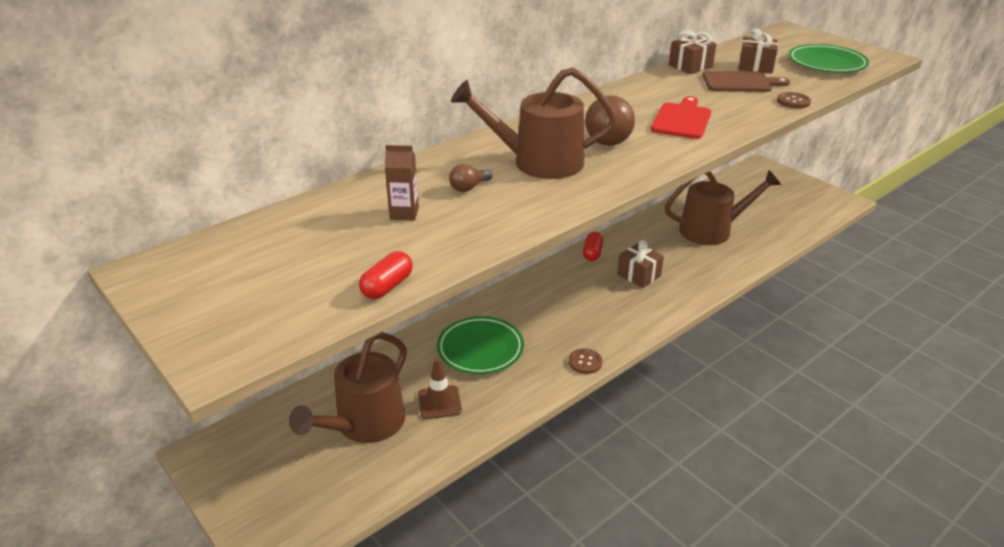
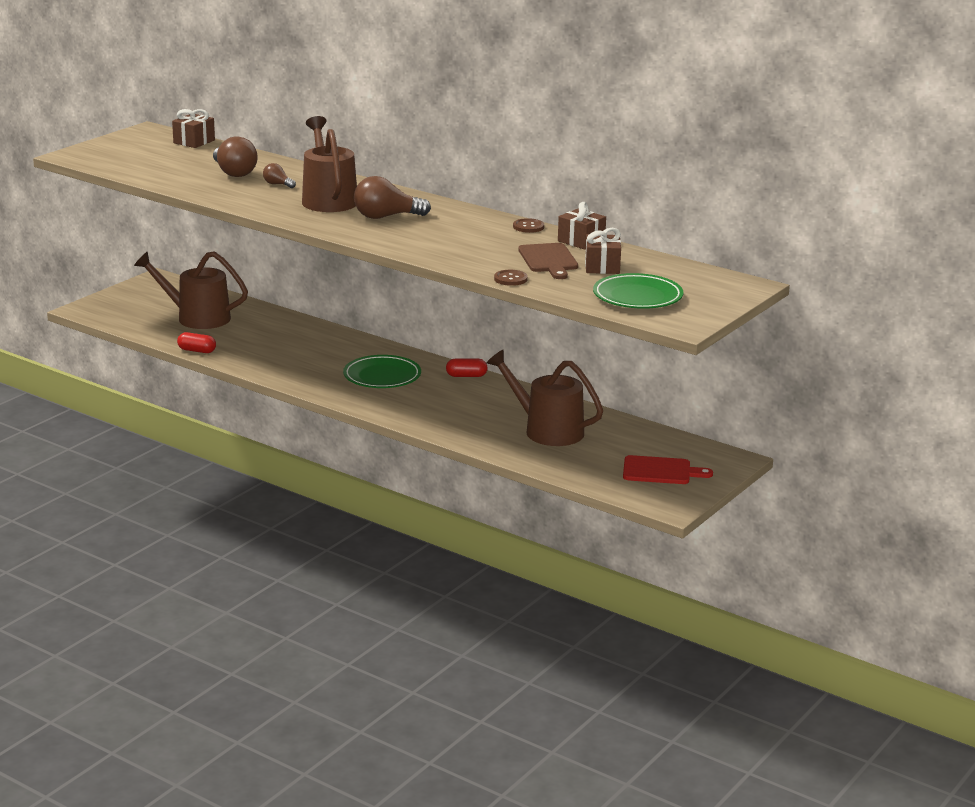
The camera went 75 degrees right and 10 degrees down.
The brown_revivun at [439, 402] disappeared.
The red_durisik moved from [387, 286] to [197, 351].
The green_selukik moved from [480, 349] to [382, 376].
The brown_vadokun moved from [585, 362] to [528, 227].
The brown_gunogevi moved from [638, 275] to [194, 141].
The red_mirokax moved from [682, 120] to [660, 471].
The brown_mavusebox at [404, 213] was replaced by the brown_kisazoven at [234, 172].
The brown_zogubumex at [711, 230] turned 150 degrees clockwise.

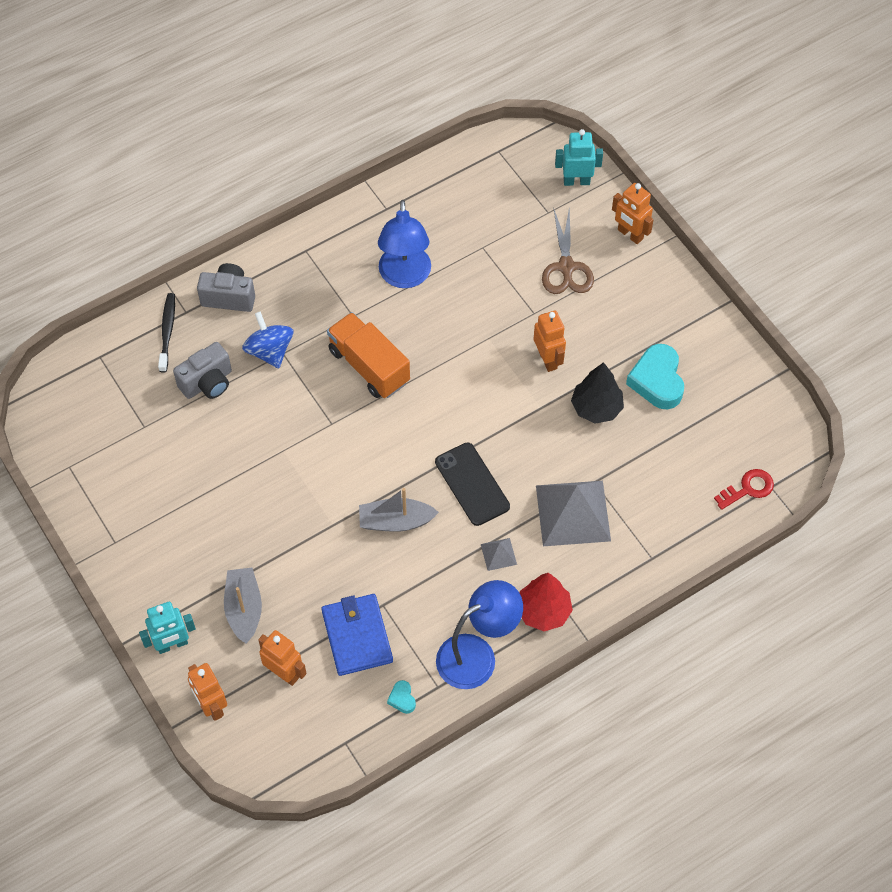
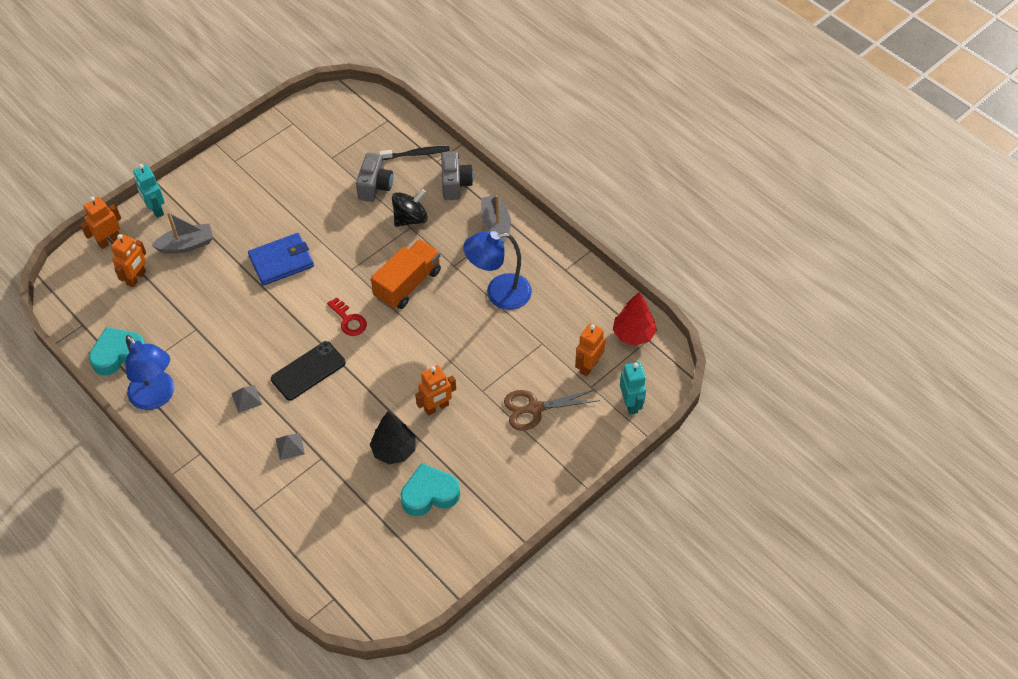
The camera went 80 degrees right and 5 degrees down.
The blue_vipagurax moved from [357, 636] to [281, 261].
The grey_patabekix moved from [395, 521] to [496, 224].
The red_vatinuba moved from [543, 611] to [633, 334].
The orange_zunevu moved from [630, 234] to [588, 366].
The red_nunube moved from [748, 489] to [349, 320].
The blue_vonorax at [270, 351] became the black_vonorax at [410, 218].
The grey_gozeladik at [207, 383] turned 120 degrees counterclockwise.
The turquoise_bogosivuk at [402, 699] changed to 2.22 times the size.
The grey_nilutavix at [573, 513] changed to 0.44 times the size.

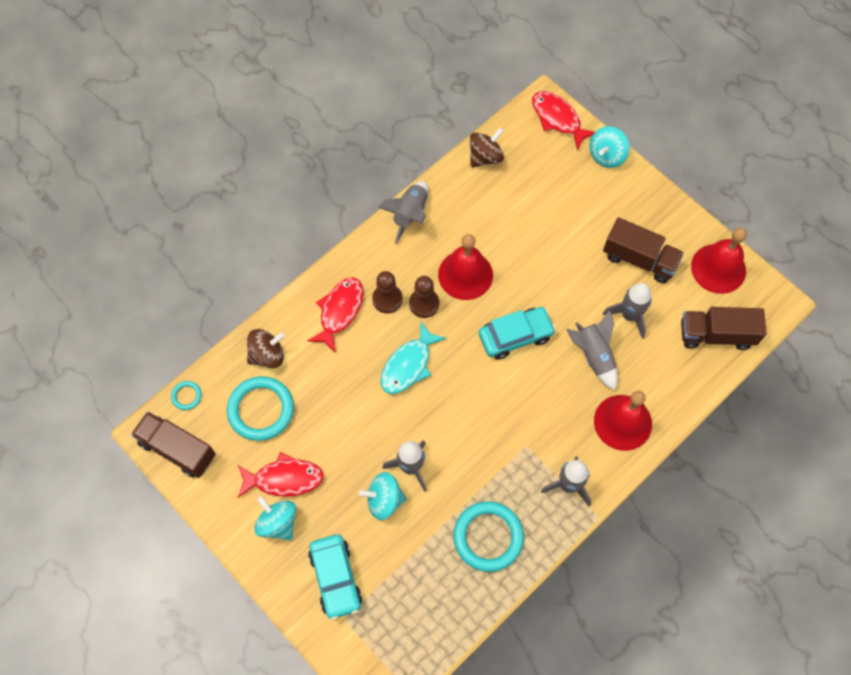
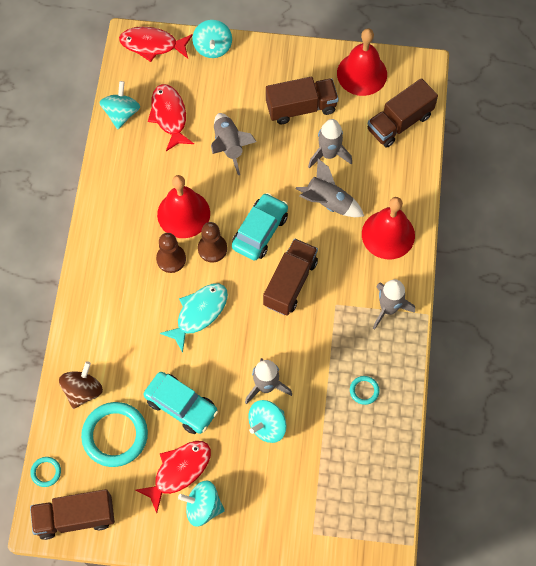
The camera went 40 degrees left and 0 degrees up.
The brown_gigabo at [290, 283] appeared.
The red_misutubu moved from [339, 311] to [169, 116].
The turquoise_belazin moved from [336, 578] to [181, 405].
The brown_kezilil moved from [387, 299] to [212, 248].
The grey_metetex moved from [410, 214] to [229, 146].
The brown_vonorax at [485, 157] became the turquoise_vonorax at [121, 113].
The turquoise_misutubu at [408, 365] turned 135 degrees counterclockwise.
The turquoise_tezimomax at [488, 537] changed to 0.46 times the size.

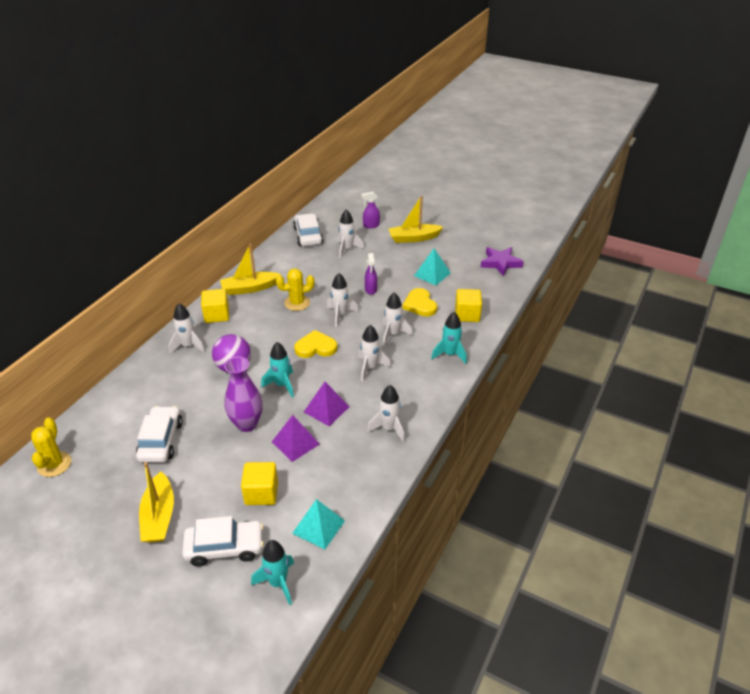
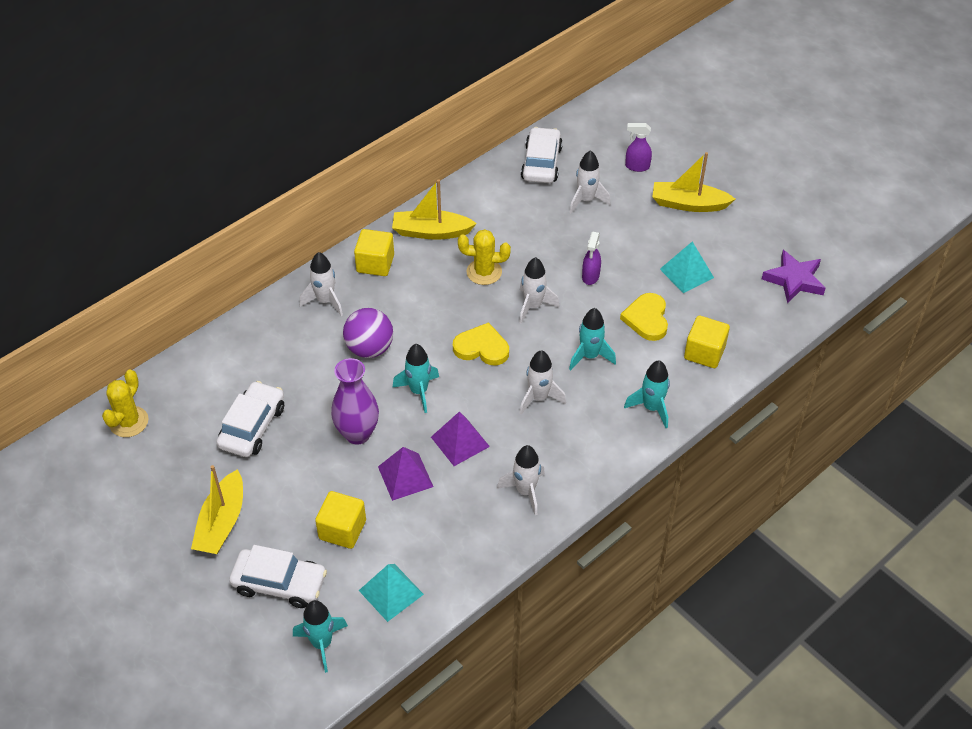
The camera went 20 degrees right and 10 degrees up.
The white_metetex at [393, 334] became the turquoise_metetex at [589, 356].

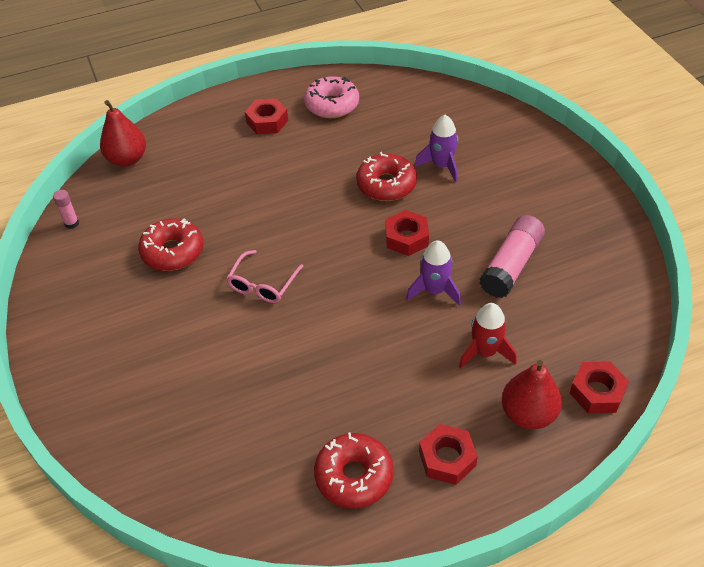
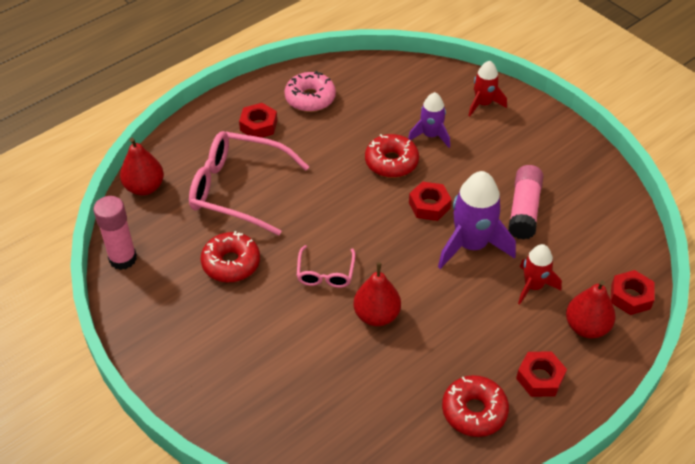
The camera went 20 degrees left and 0 degrees up.
The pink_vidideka at [239, 189] appeared.
The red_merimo at [376, 315] appeared.
The red_metetex at [483, 104] appeared.
The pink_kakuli at [72, 223] changed to 2.06 times the size.
The purple_metetex at [434, 290] changed to 1.69 times the size.

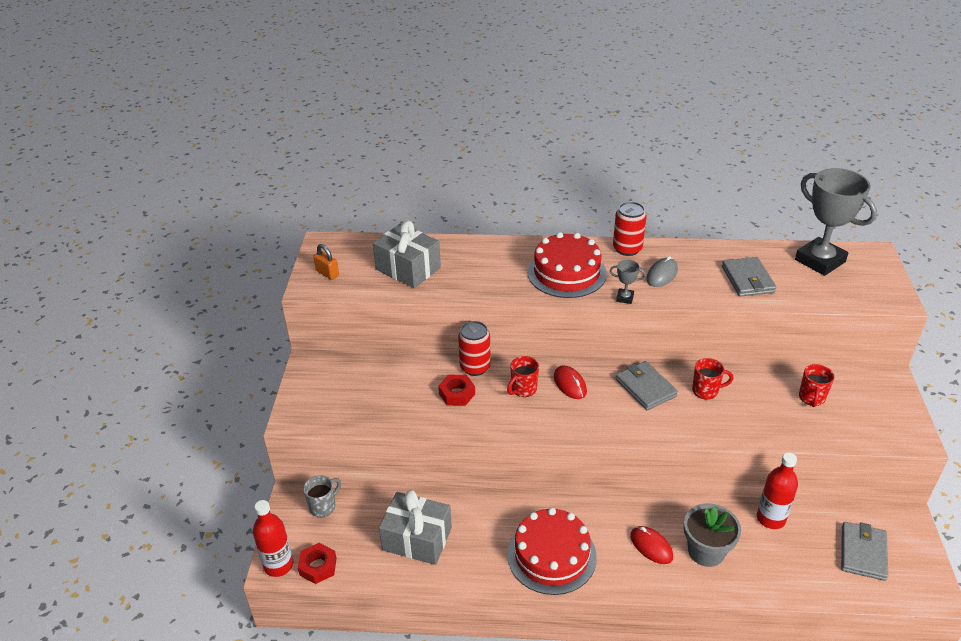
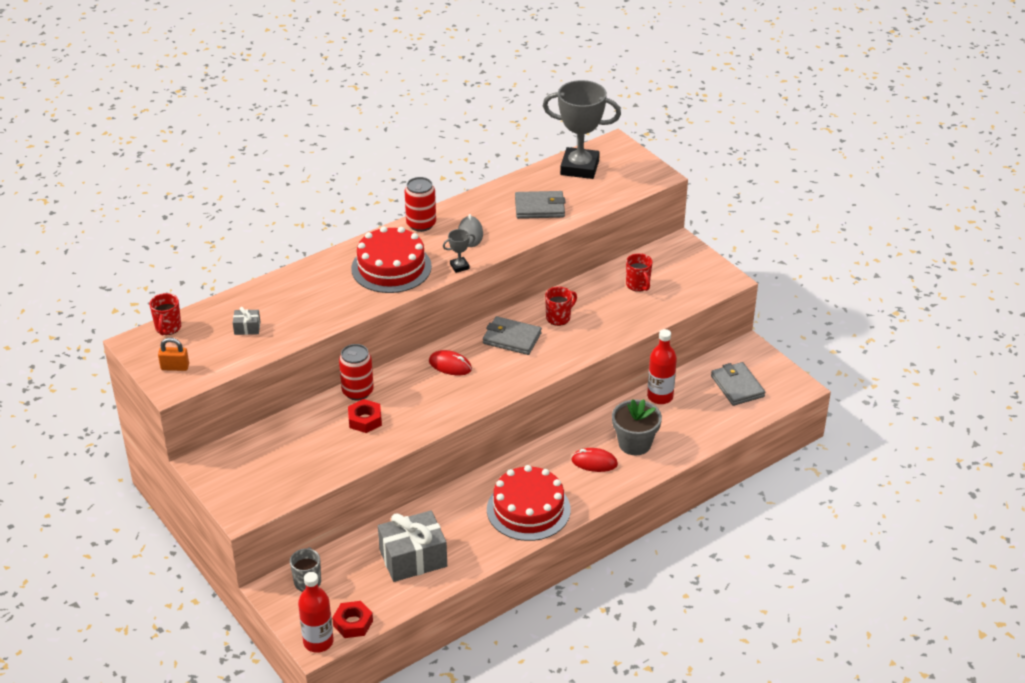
The camera went 40 degrees left and 0 degrees up.
The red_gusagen moved from [523, 389] to [168, 328].
The grey_vipagurax at [747, 279] turned 45 degrees counterclockwise.
The grey_gunogevi at [408, 268] changed to 0.44 times the size.

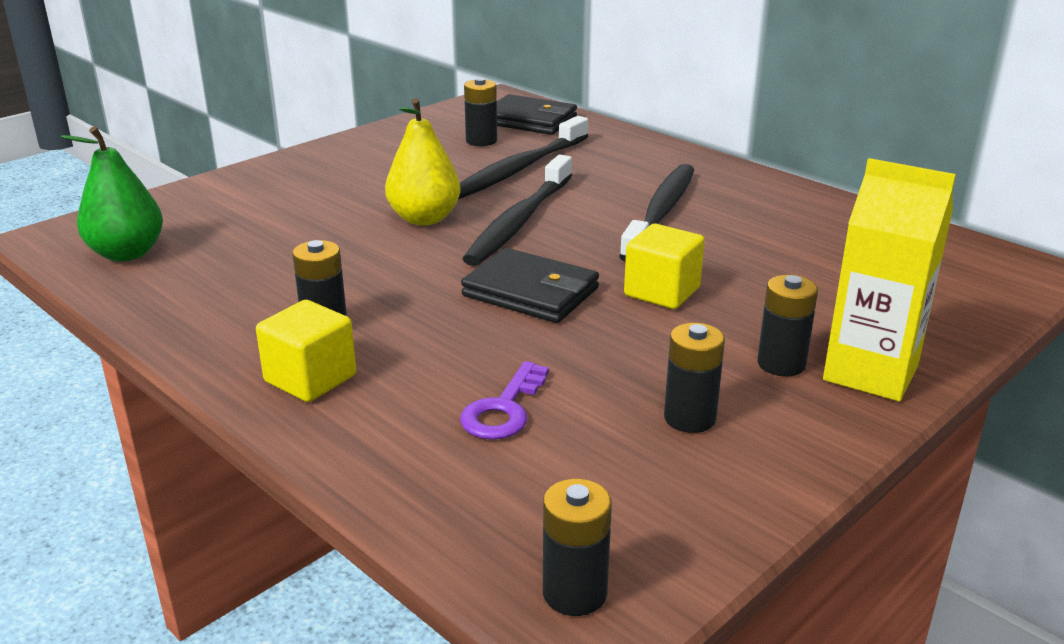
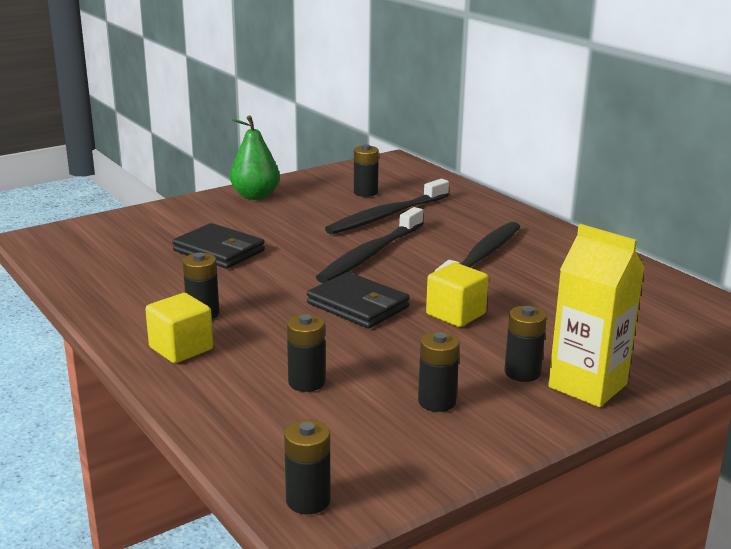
The camera went 10 degrees right and 5 degrees down.
The yellow_merimo at [424, 219] disappeared.
The green_merimo moved from [127, 253] to [255, 196].
The black_vipagurax moved from [530, 120] to [219, 251].
The purple_nunube at [504, 410] was replaced by the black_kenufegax at [306, 382].

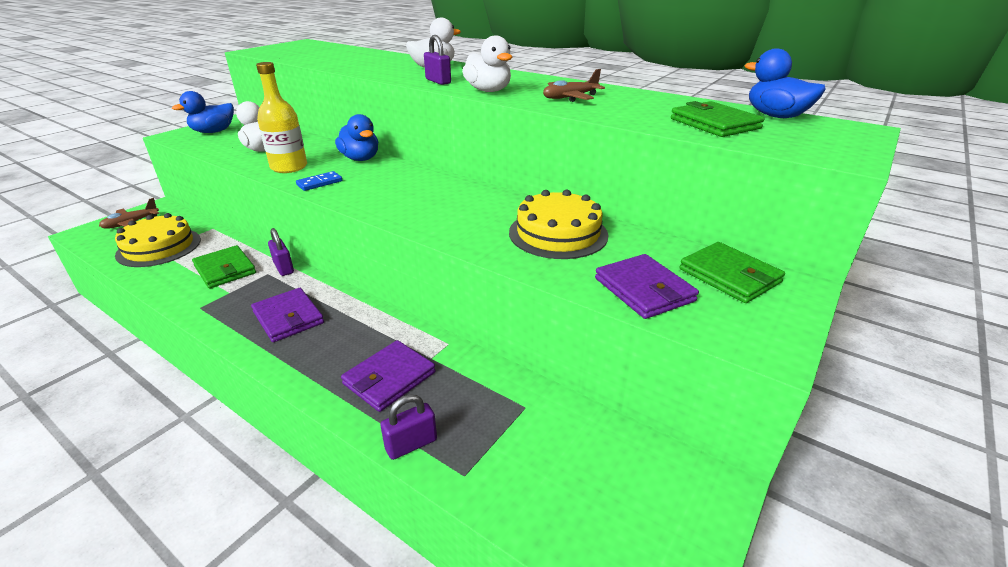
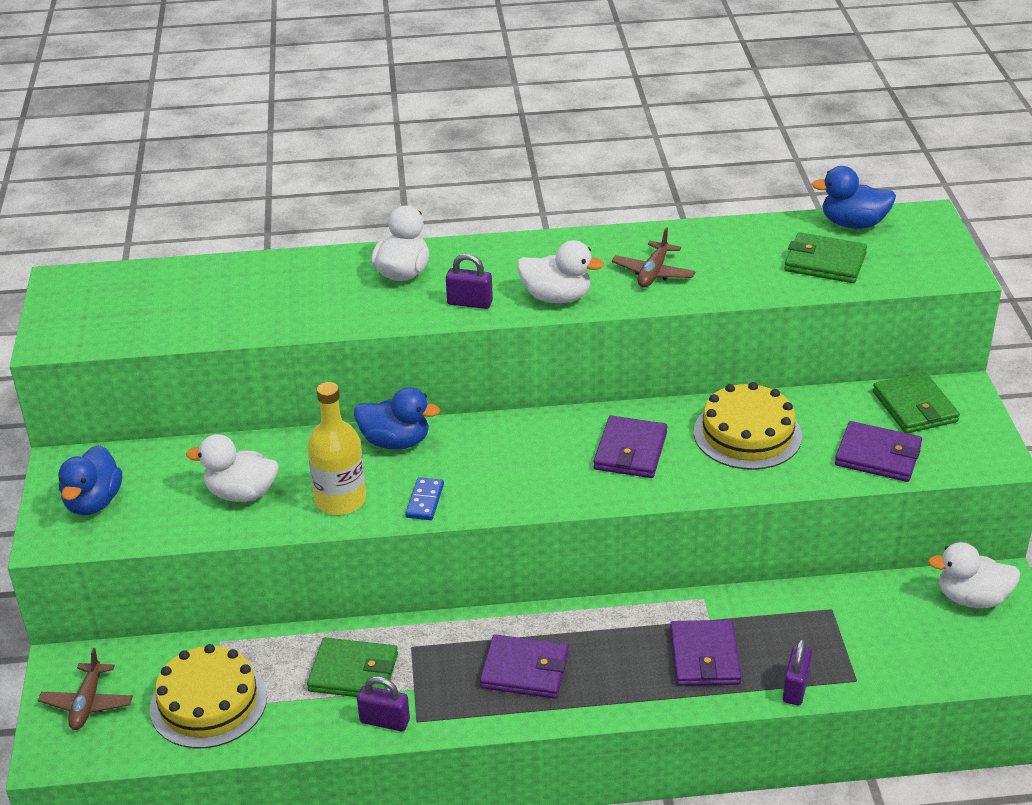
The camera went 40 degrees left and 5 degrees up.
The purple_vipagurax at [630, 451] appeared.
The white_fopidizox at [971, 598] appeared.
The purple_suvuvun moved from [284, 268] to [384, 721].
The green_vipagurax at [729, 276] turned 60 degrees clockwise.

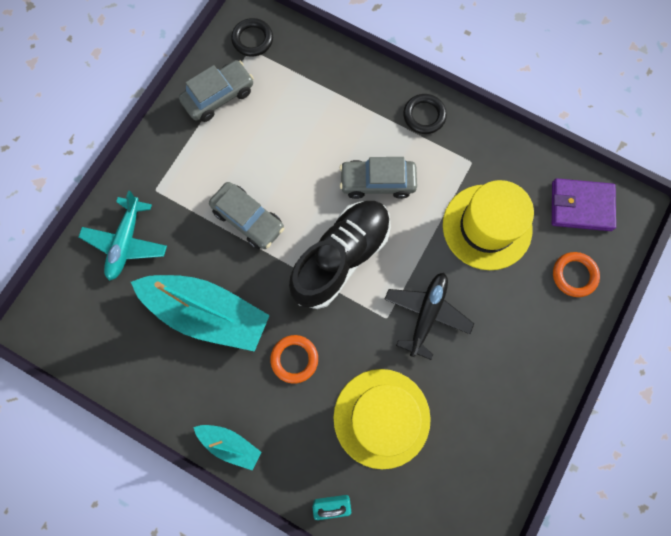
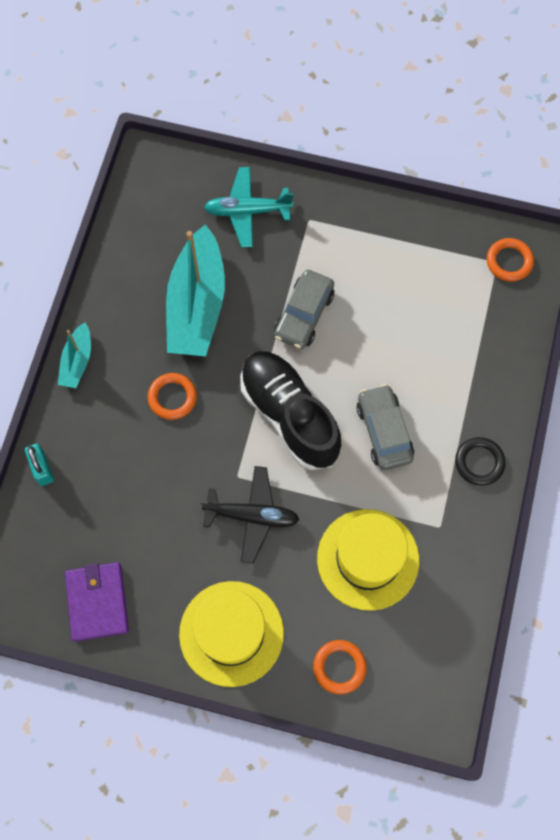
The camera went 75 degrees right and 5 degrees down.
The grey_belazin at [219, 96] disappeared.
The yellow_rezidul moved from [381, 418] to [231, 633].
The purple_vipagurax moved from [581, 206] to [97, 602].
The black_tezimomax at [252, 39] became the orange_tezimomax at [509, 261].
The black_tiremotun at [341, 257] turned 150 degrees counterclockwise.

